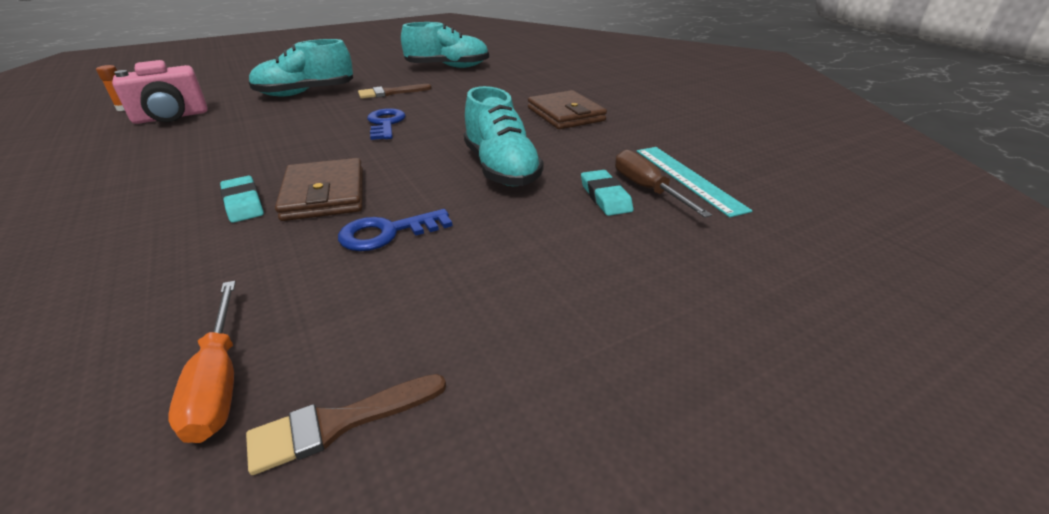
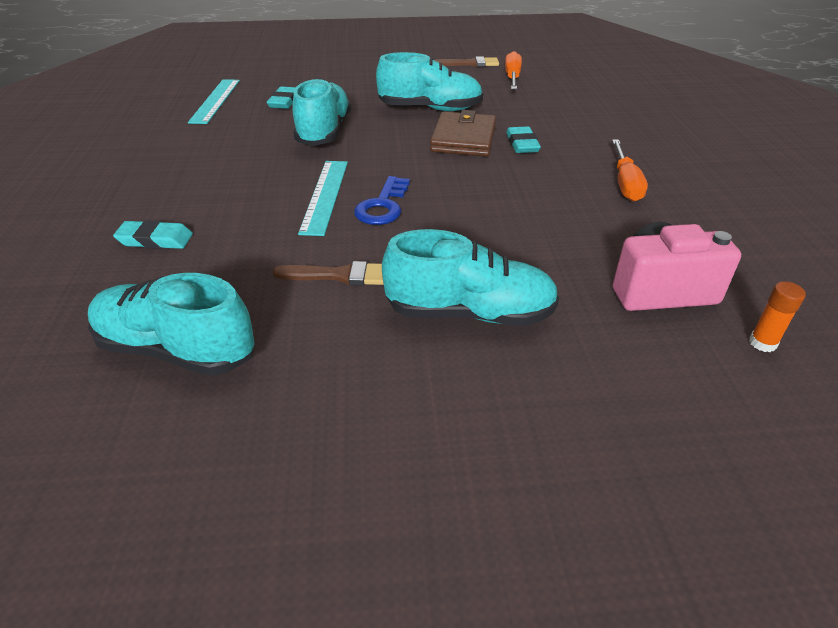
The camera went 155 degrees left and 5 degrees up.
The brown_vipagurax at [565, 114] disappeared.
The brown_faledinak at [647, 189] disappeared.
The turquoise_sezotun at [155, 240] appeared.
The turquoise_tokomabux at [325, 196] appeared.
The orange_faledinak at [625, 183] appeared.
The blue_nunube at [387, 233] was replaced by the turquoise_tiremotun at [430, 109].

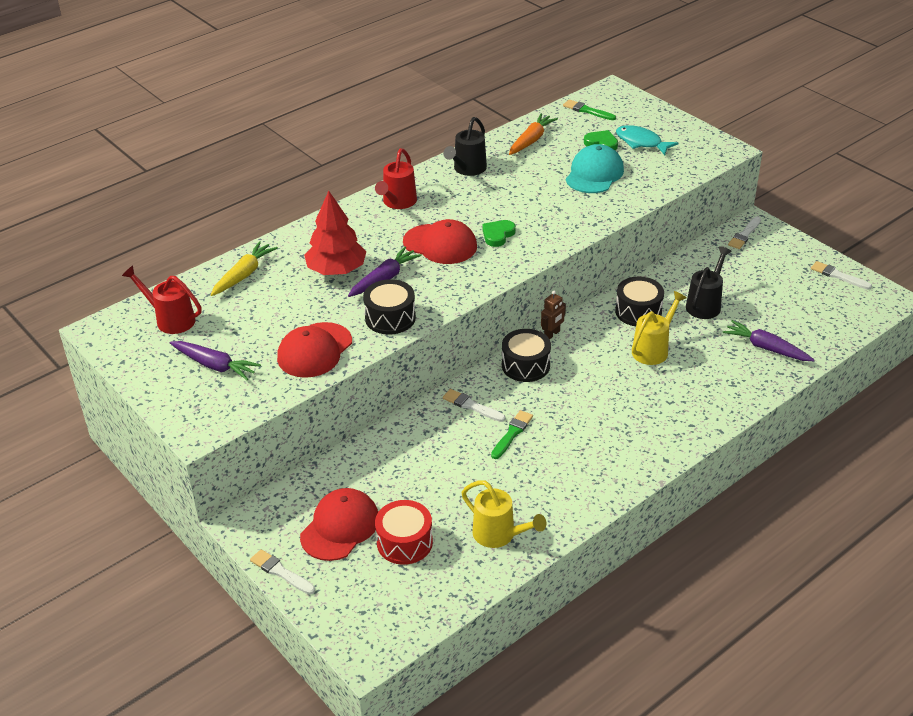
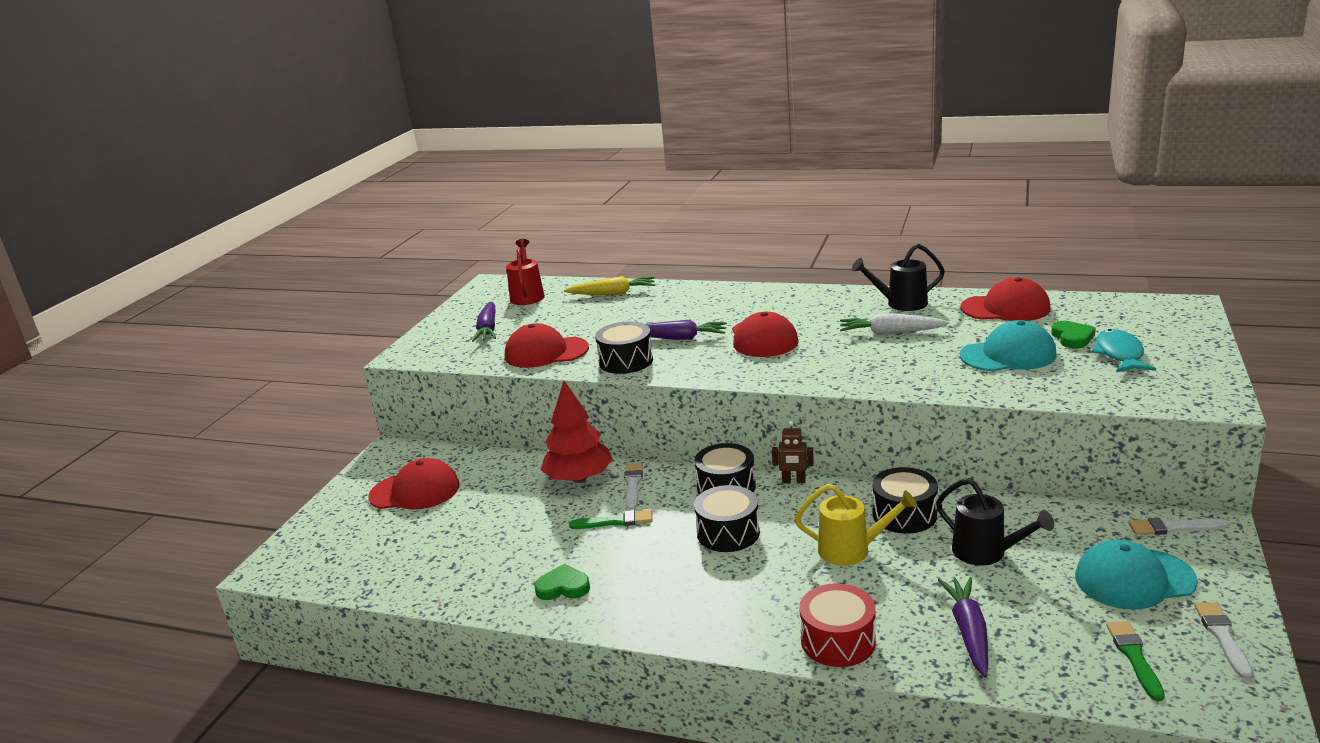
The camera went 60 degrees right and 15 degrees down.
The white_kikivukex at [281, 572] disappeared.
The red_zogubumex at [397, 202] disappeared.
The yellow_zogubumex at [499, 535] disappeared.
The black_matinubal at [728, 533] appeared.
The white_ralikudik at [891, 332] appeared.
The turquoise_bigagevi at [1134, 579] appeared.
The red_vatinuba moved from [336, 270] to [579, 478].
The red_matinubal moved from [404, 542] to [838, 641].
The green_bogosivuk moved from [498, 235] to [563, 587].
The green_kikivukex moved from [587, 110] to [1134, 657].
The orange_ralikudik at [531, 140] was replaced by the red_bigagevi at [1005, 308].
The black_zogubumex at [705, 304] turned 45 degrees clockwise.

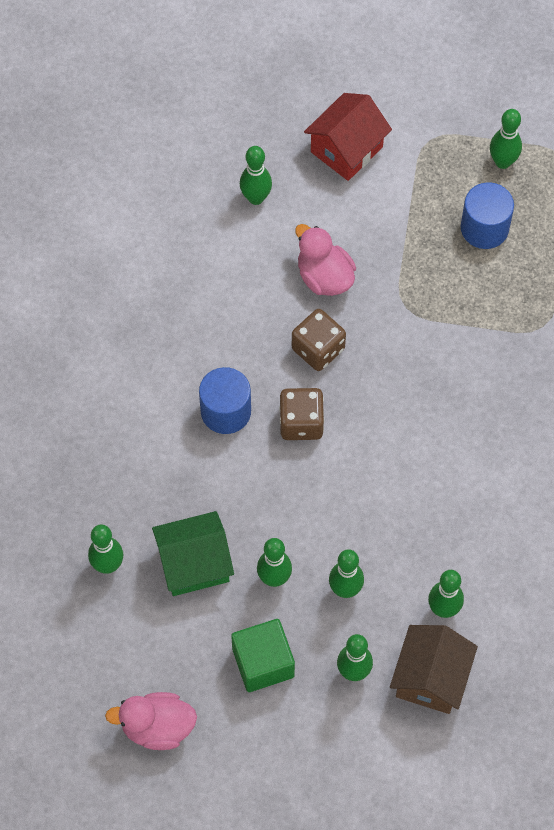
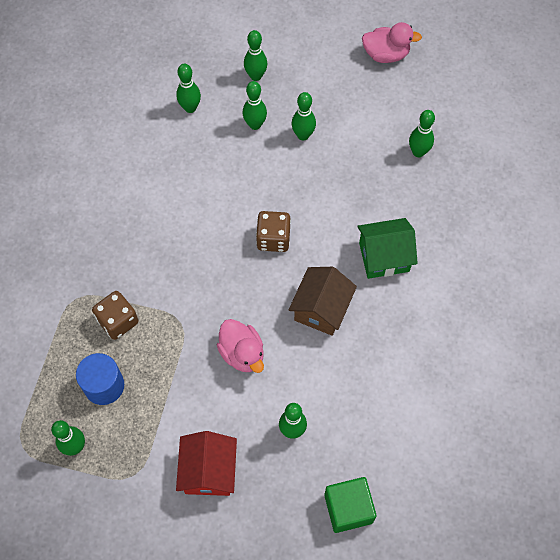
The camera went 175 degrees left and 0 degrees up.
The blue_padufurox at [226, 411] disappeared.
The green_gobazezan moved from [194, 564] to [384, 257].
The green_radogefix moved from [263, 663] to [348, 508].
The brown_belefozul moved from [318, 349] to [118, 321].
The brown_gobazezan moved from [430, 678] to [321, 309].
The red_gobazezan at [346, 149] turned 45 degrees counterclockwise.

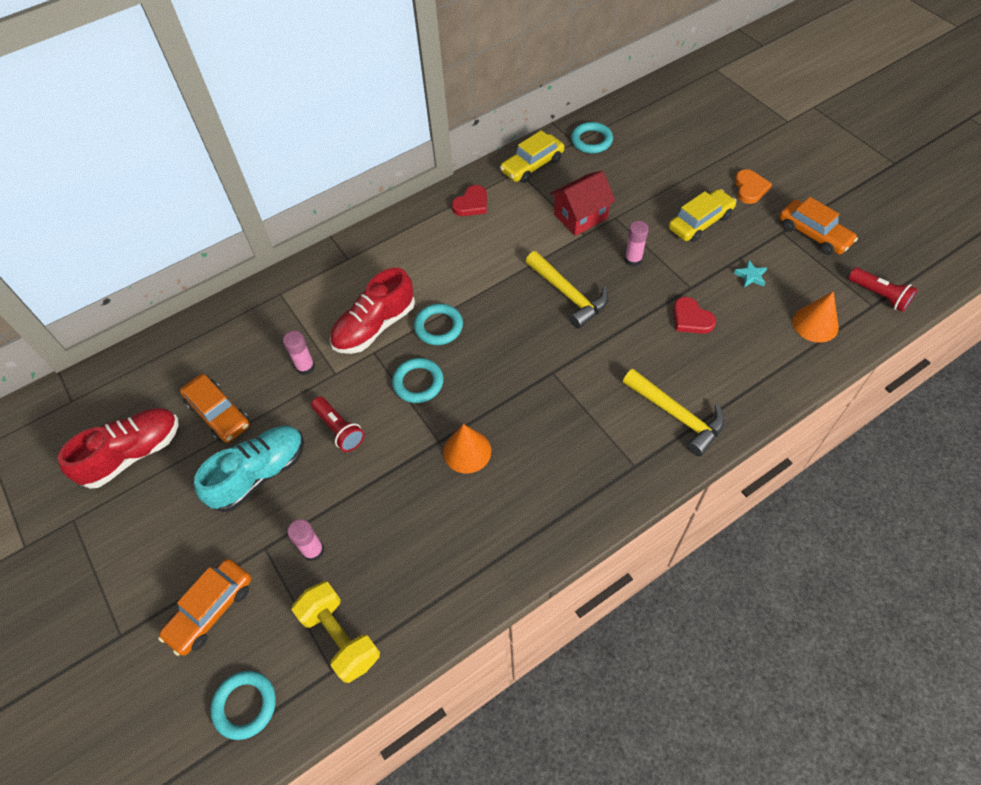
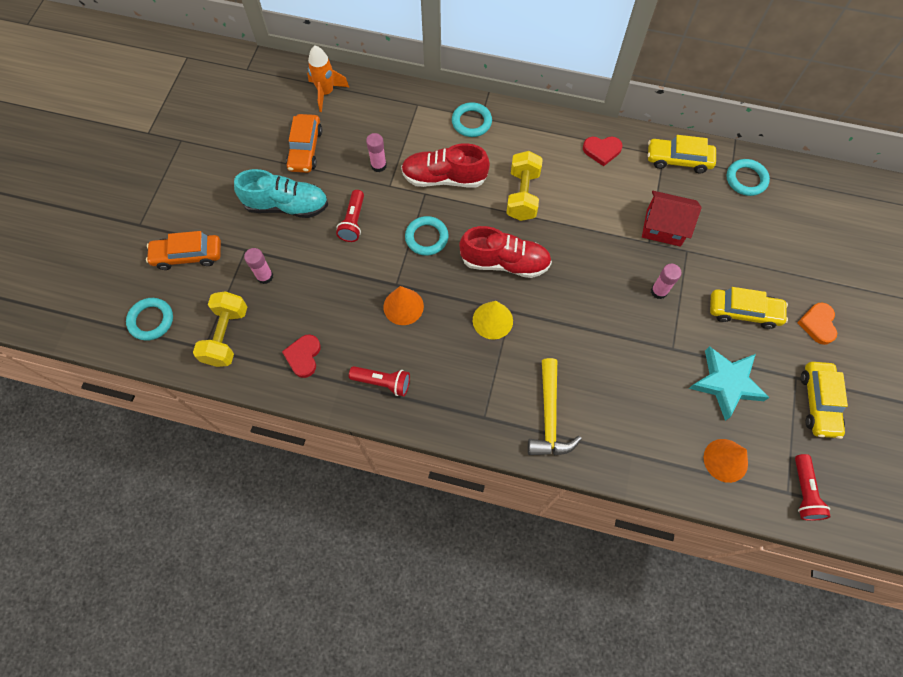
The camera went 45 degrees right and 10 degrees up.
The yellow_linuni at [568, 295] disappeared.
The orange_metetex at [326, 93] appeared.
The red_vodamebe at [383, 382] appeared.
The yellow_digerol at [492, 320] appeared.
The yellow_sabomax at [522, 195] appeared.
The red_tiremotun moved from [133, 454] to [504, 262].
The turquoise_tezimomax moved from [438, 327] to [471, 122].
The red_bogosivuk moved from [691, 319] to [303, 356].
The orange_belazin at [813, 234] became the yellow_belazin at [818, 402].
The orange_bogosivuk at [750, 188] turned 135 degrees clockwise.
The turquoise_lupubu at [750, 276] changed to 2.32 times the size.

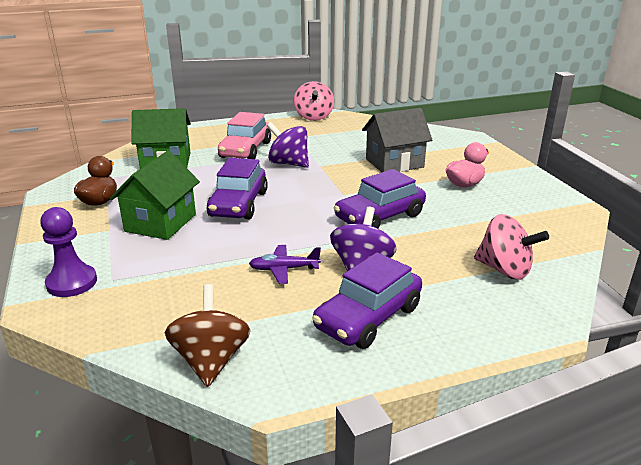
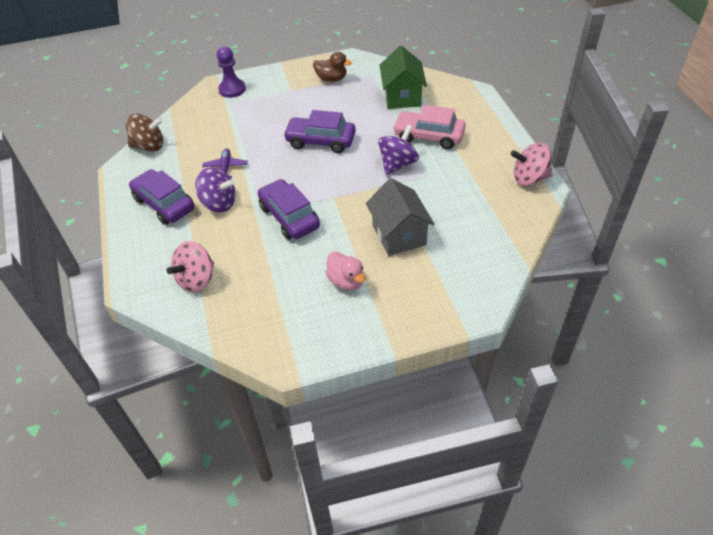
The camera went 95 degrees right and 20 degrees up.
The green_gobazezan at [161, 223] disappeared.

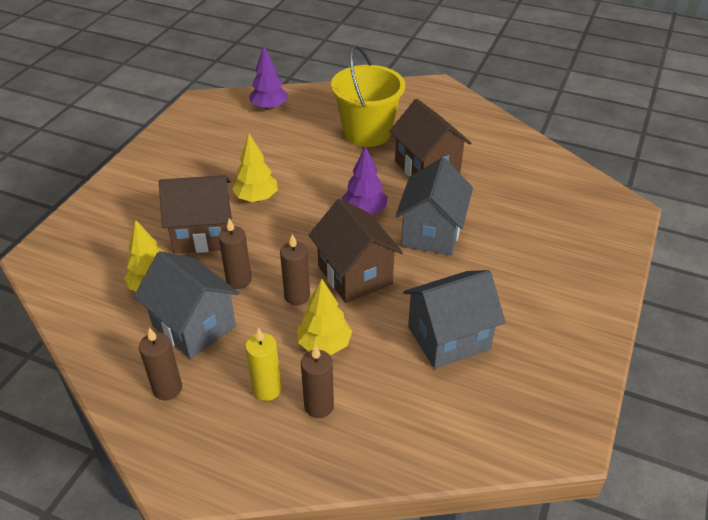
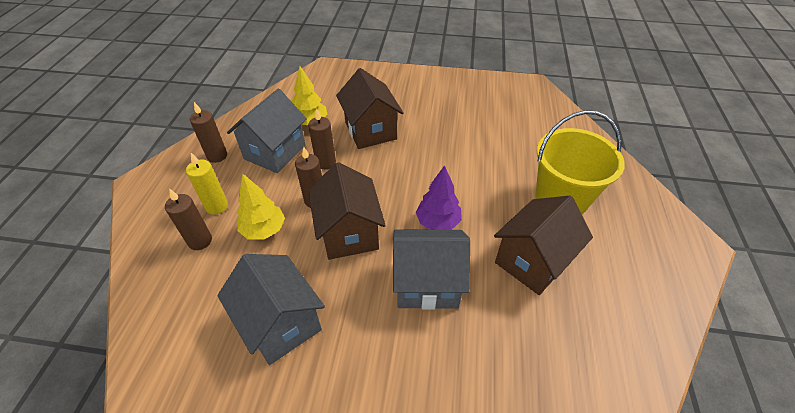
The camera went 75 degrees right and 5 degrees up.
The yellow_vatinuba at [256, 198] disappeared.
The purple_vatinuba at [269, 107] disappeared.
The brown_gobazezan at [355, 275] turned 60 degrees counterclockwise.

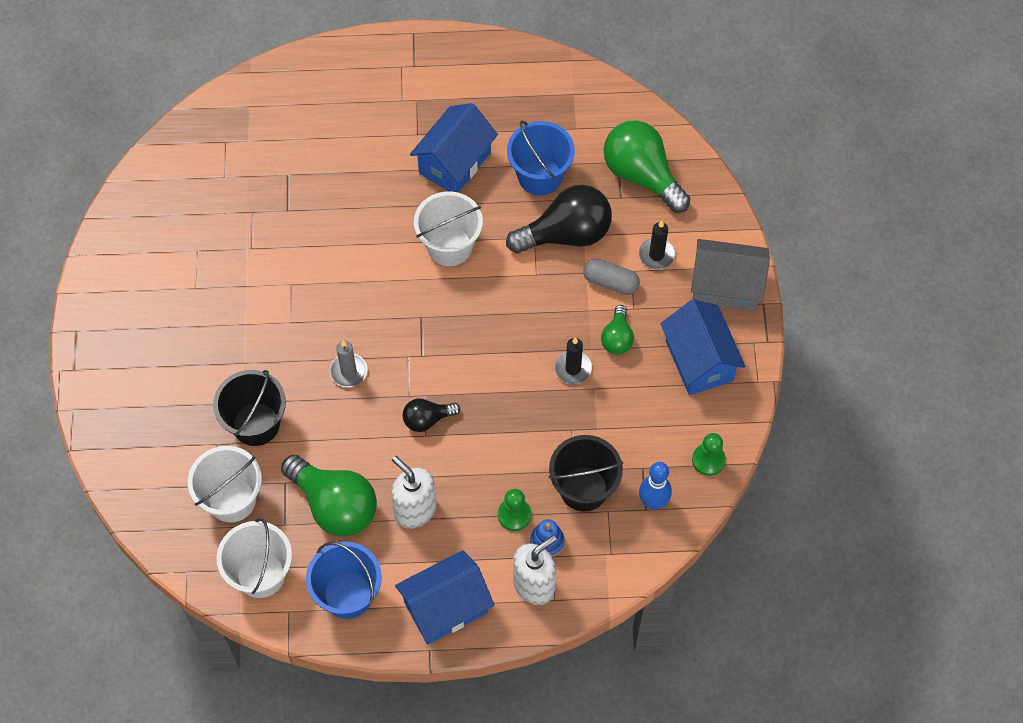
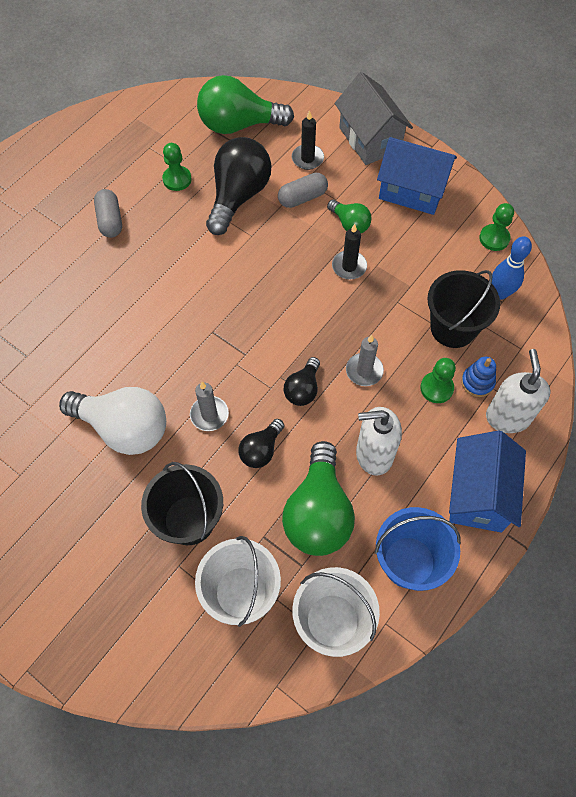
The camera went 50 degrees left and 0 degrees up.
The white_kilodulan at [449, 246] disappeared.
The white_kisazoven at [124, 428] appeared.
The black_kisazoven at [261, 450] appeared.
The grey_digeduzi at [364, 371] appeared.
The blue_gobazezan at [455, 163] was replaced by the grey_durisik at [110, 220].
The blue_kilodulan at [540, 176] was replaced by the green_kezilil at [177, 179].
The green_kisazoven at [334, 505] turned 105 degrees clockwise.
The grey_gobazezan at [726, 287] turned 75 degrees counterclockwise.

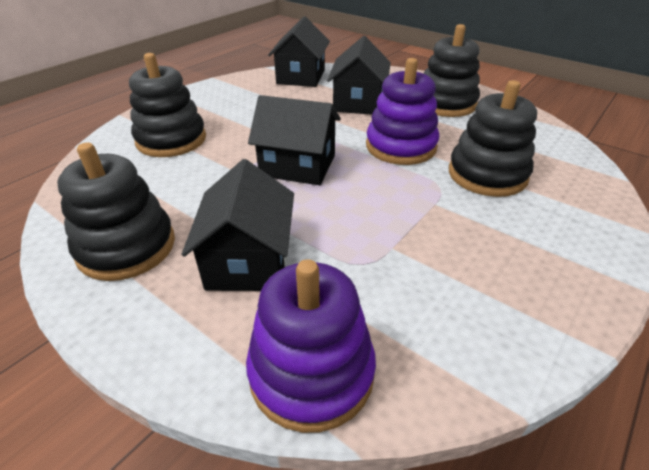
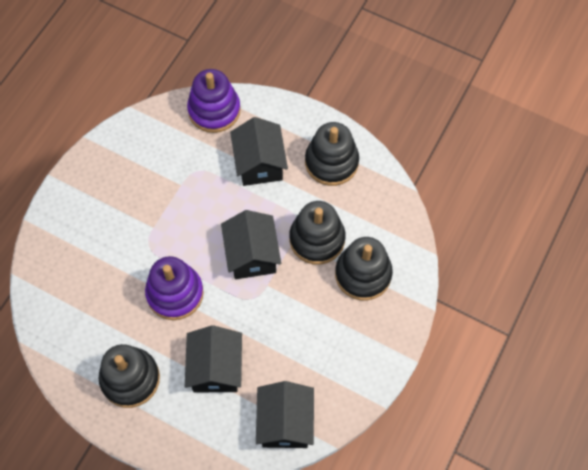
The camera went 170 degrees right and 25 degrees up.
The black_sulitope moved from [487, 174] to [317, 239].
The black_gobazezan at [298, 165] turned 75 degrees clockwise.

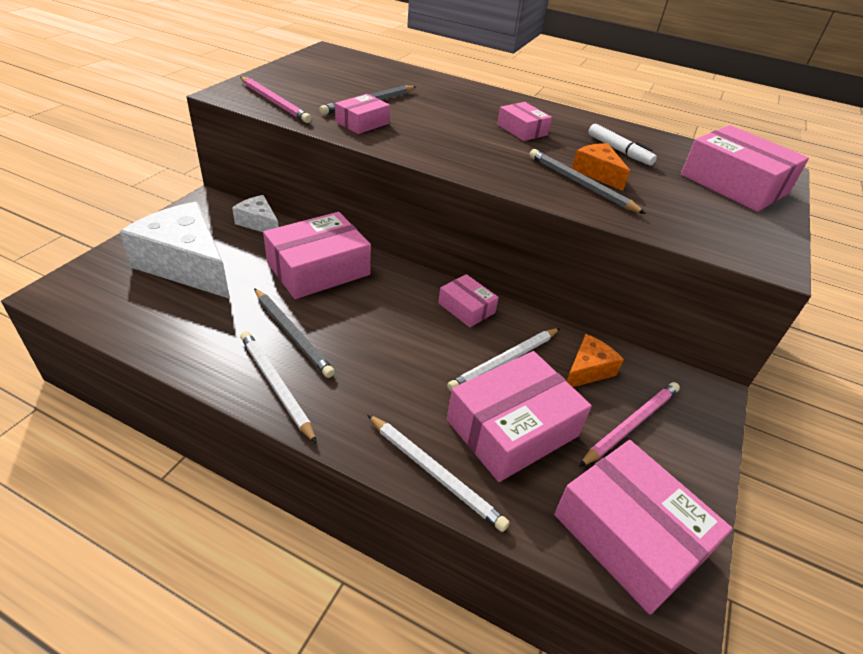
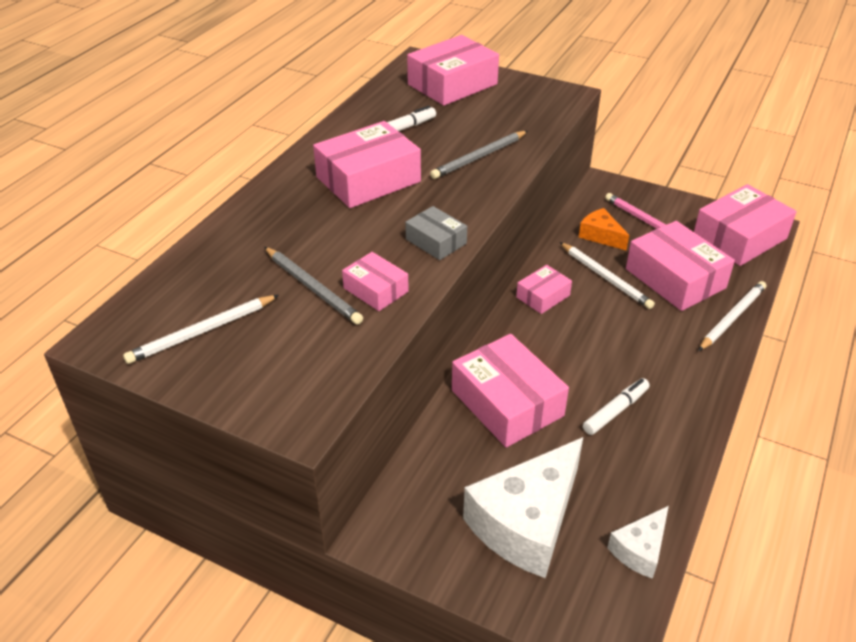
The camera went 85 degrees left and 0 degrees up.
The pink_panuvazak at [274, 102] disappeared.
The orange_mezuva at [597, 173] disappeared.
The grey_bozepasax at [436, 241] appeared.
The white_mezuva moved from [259, 223] to [640, 550].
The white_panuvazak moved from [276, 386] to [202, 332].
The grey_panuvazak at [292, 334] was replaced by the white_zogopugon at [615, 411].
The pink_bozepasax at [522, 130] changed to 1.88 times the size.

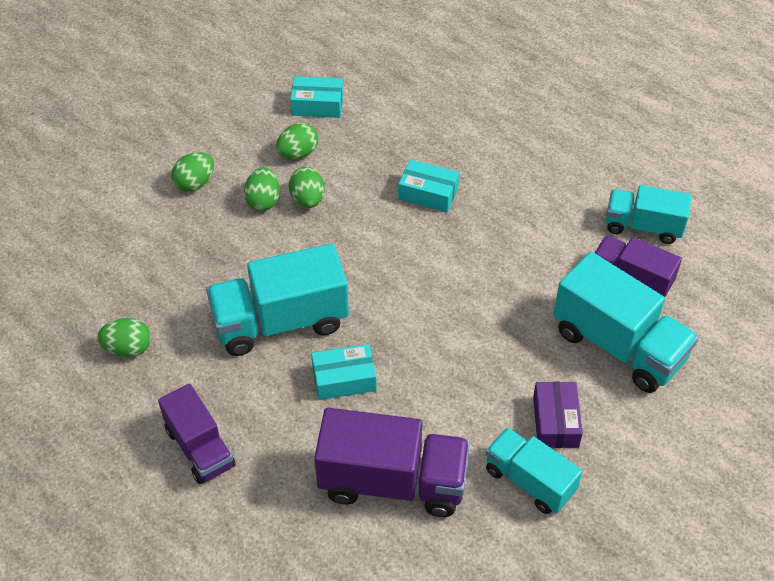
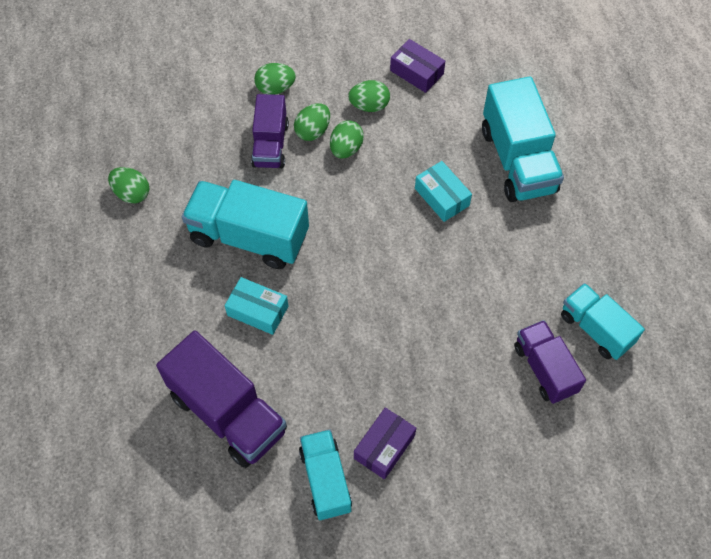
The camera went 35 degrees right and 10 degrees up.
The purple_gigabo moved from [200, 448] to [270, 144].
The turquoise_gigabo moved from [618, 345] to [517, 160].
The turquoise_bozepasax at [317, 105] became the purple_bozepasax at [416, 72].

